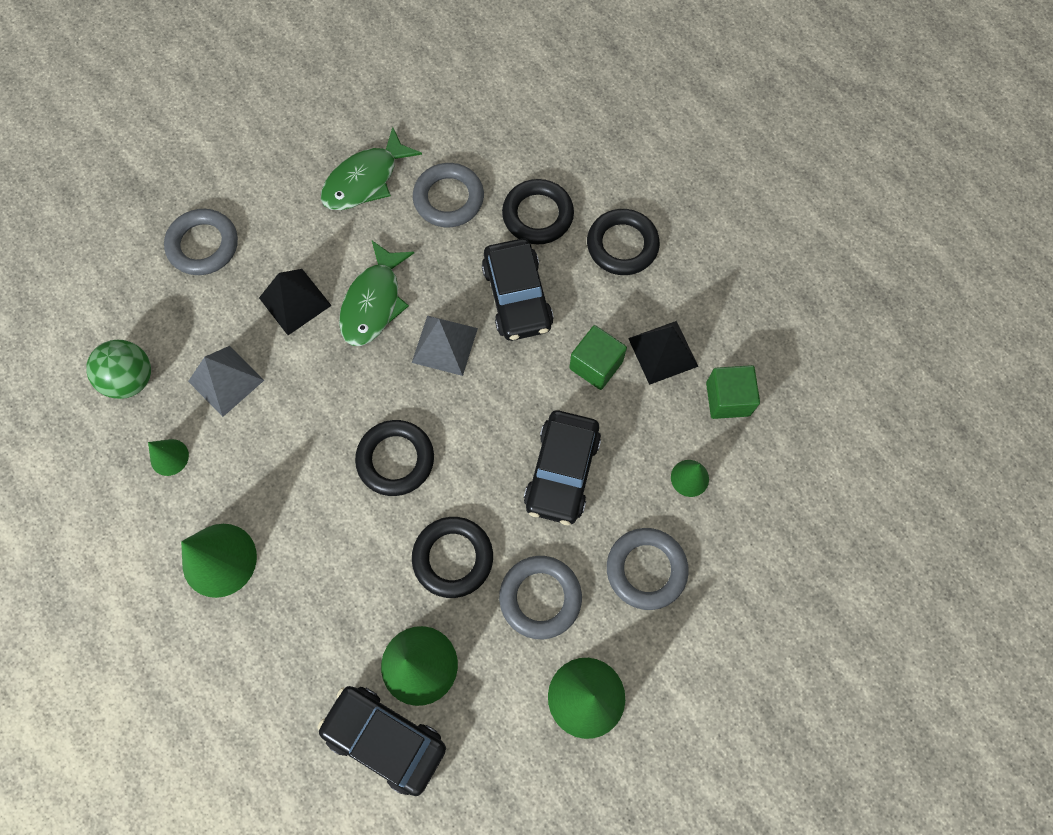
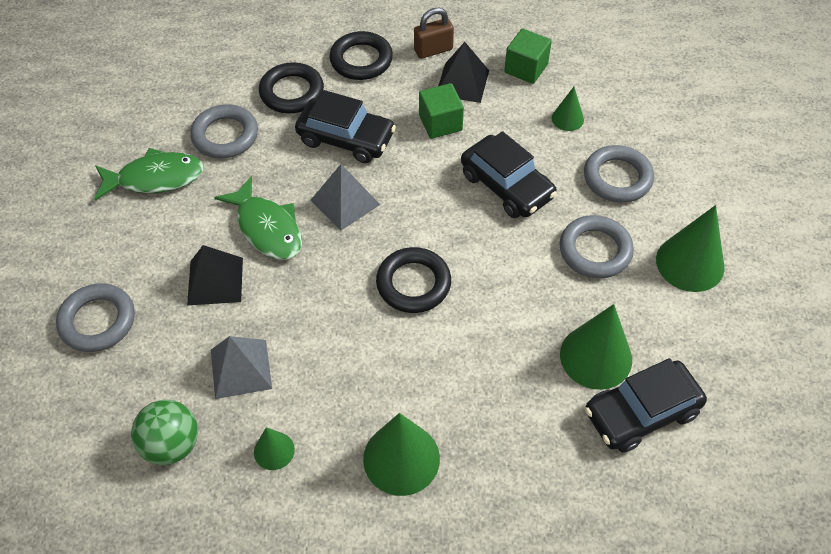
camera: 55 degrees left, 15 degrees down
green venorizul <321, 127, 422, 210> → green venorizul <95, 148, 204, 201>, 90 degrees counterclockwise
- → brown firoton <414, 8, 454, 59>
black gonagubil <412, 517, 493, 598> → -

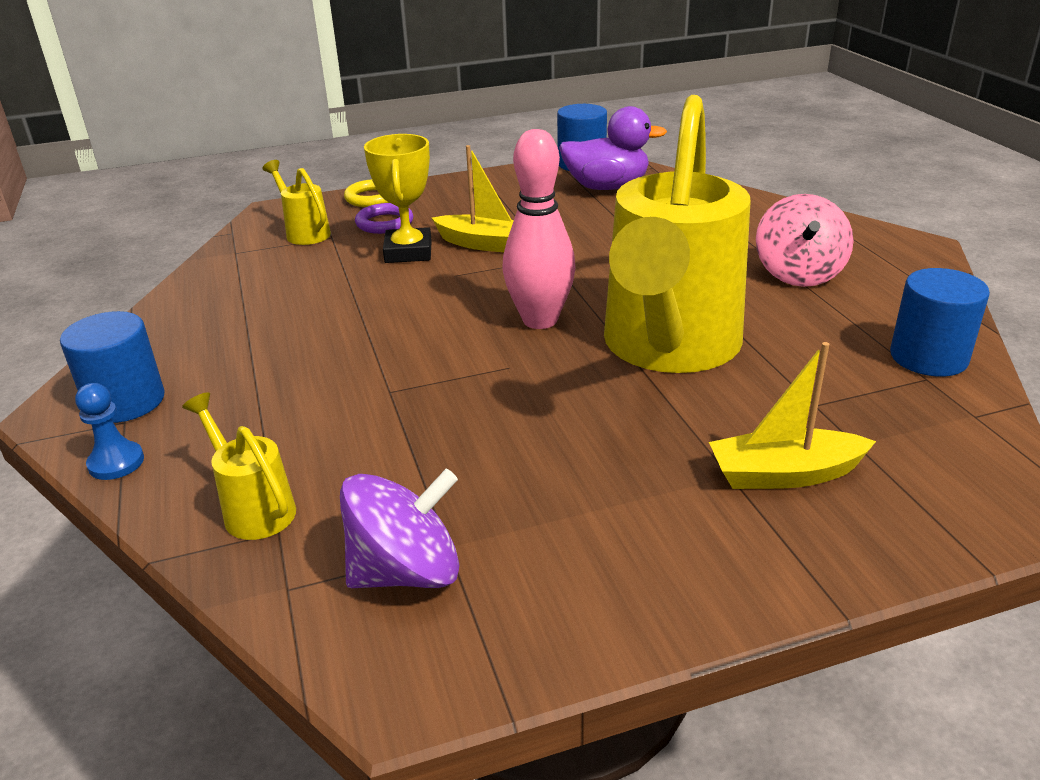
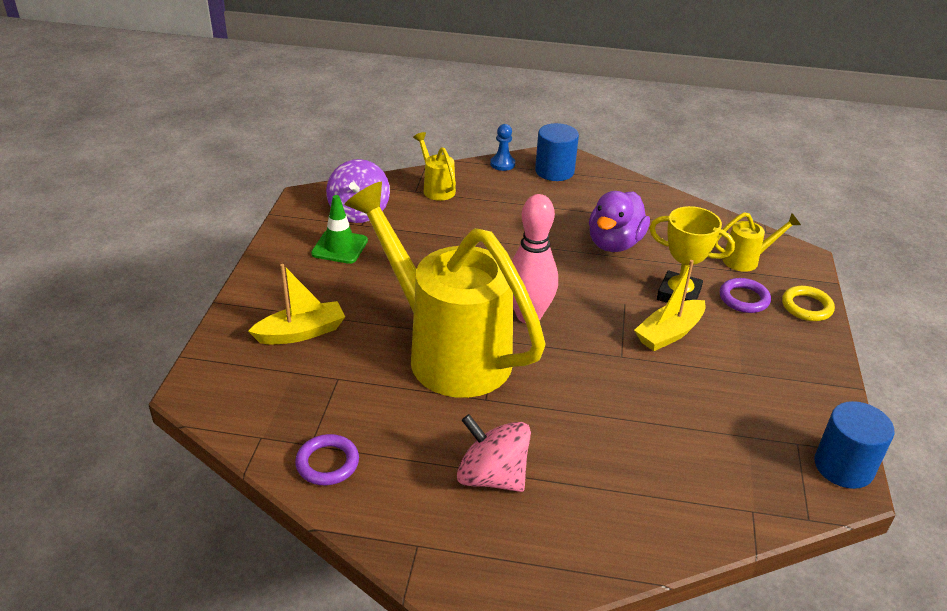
camera: 115 degrees right, 5 degrees up
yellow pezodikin <709, 342, 876, 489> → yellow pezodikin <248, 264, 345, 344>, 45 degrees clockwise
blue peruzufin <890, 268, 990, 377> → purple gonagubil <295, 434, 359, 485>
- → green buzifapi <311, 195, 368, 264>
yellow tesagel <182, 392, 296, 540> → yellow tesagel <413, 132, 456, 201>, 105 degrees counterclockwise
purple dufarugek <559, 106, 667, 190> → purple dufarugek <589, 191, 650, 252>, move

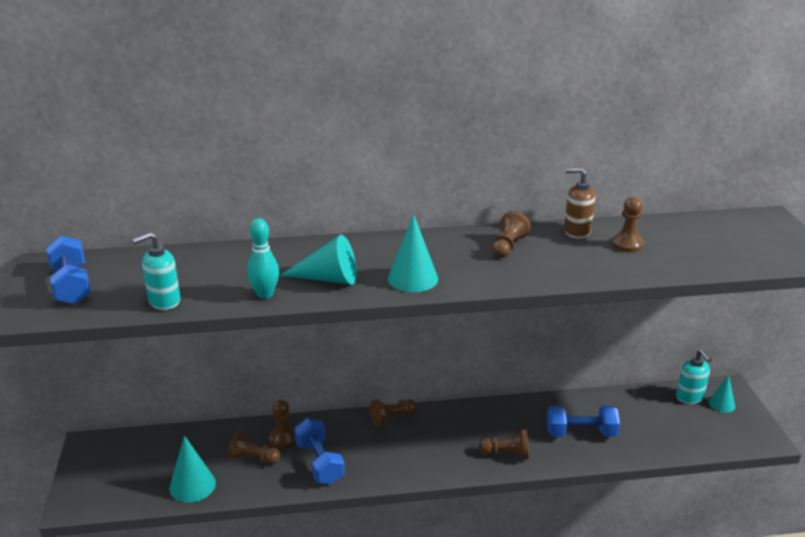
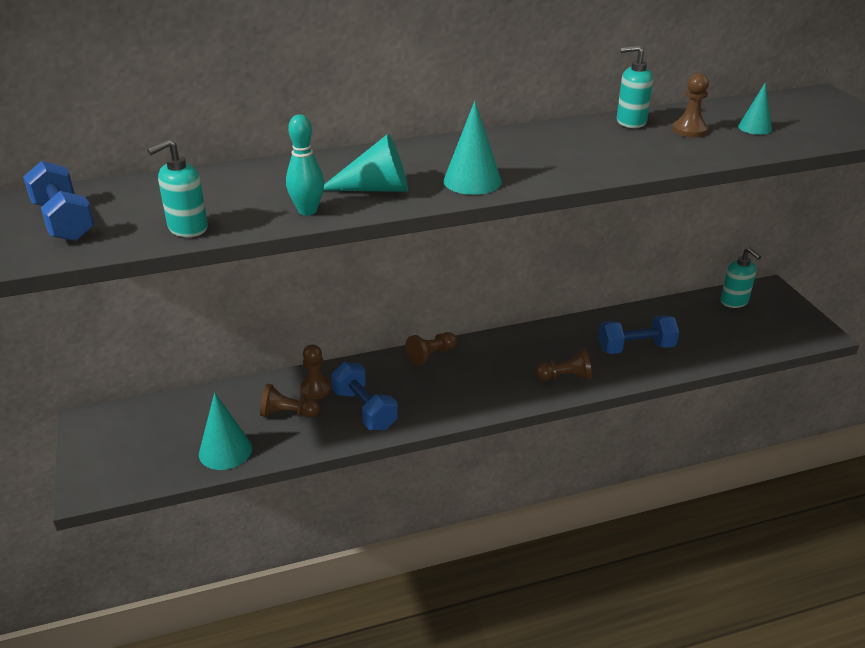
camera: 10 degrees left, 5 degrees up
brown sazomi <564, 168, 595, 239> → turquoise sazomi <617, 45, 653, 128>
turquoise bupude <709, 375, 735, 413> → turquoise bupude <738, 82, 772, 135>, move
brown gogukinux <492, 211, 531, 258> → -

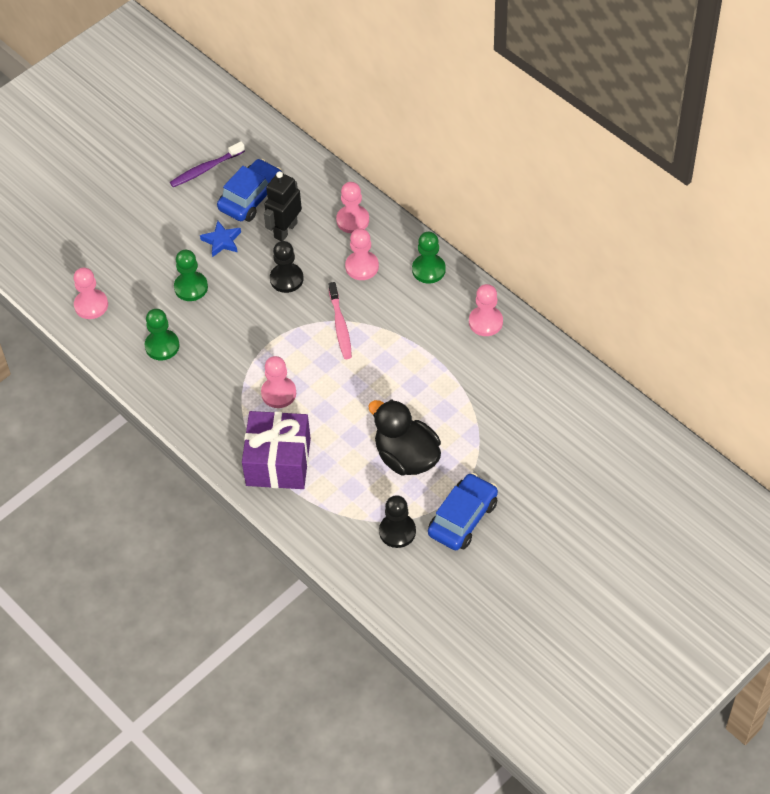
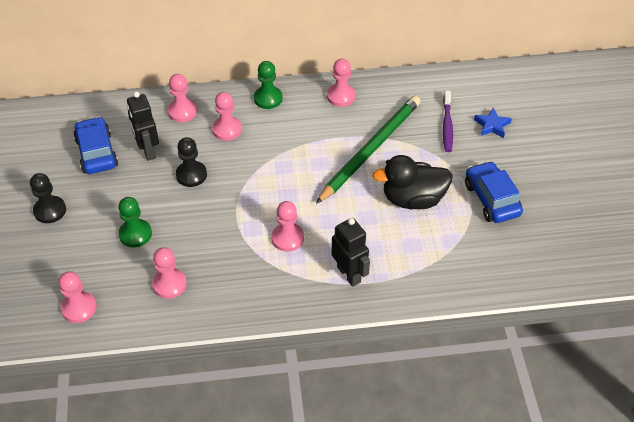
camera: 55 degrees left, 5 degrees down
black gogukinux <379, 495, 416, 548> → black gogukinux <30, 173, 66, 223>, move
green gogukinux <145, 309, 179, 360> → pink gogukinux <152, 247, 187, 299>
- → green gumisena <316, 96, 421, 204>
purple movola <242, 411, 311, 489> → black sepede <332, 218, 370, 287>
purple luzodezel <170, 141, 245, 187> → purple luzodezel <443, 91, 453, 152>, move
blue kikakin <200, 221, 241, 257> → blue kikakin <474, 108, 512, 138>, move
pink luzodezel <329, 282, 352, 359> → -

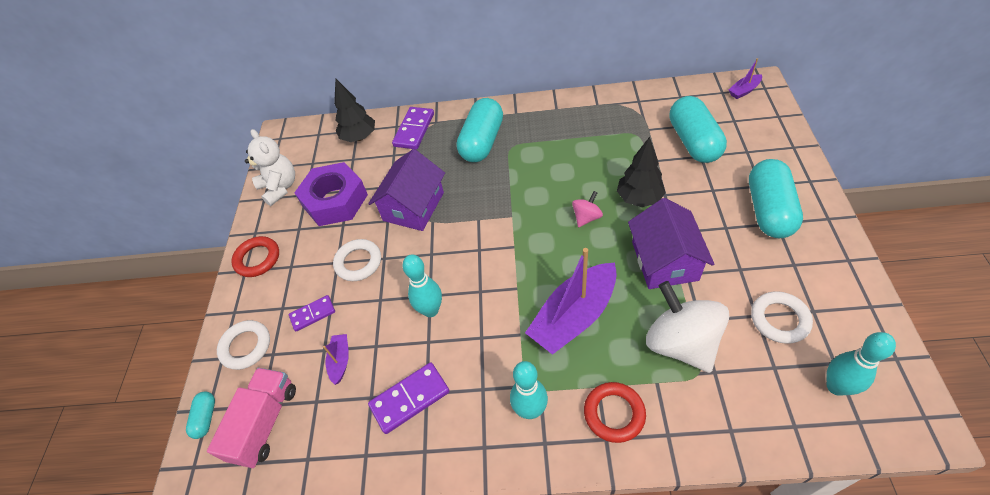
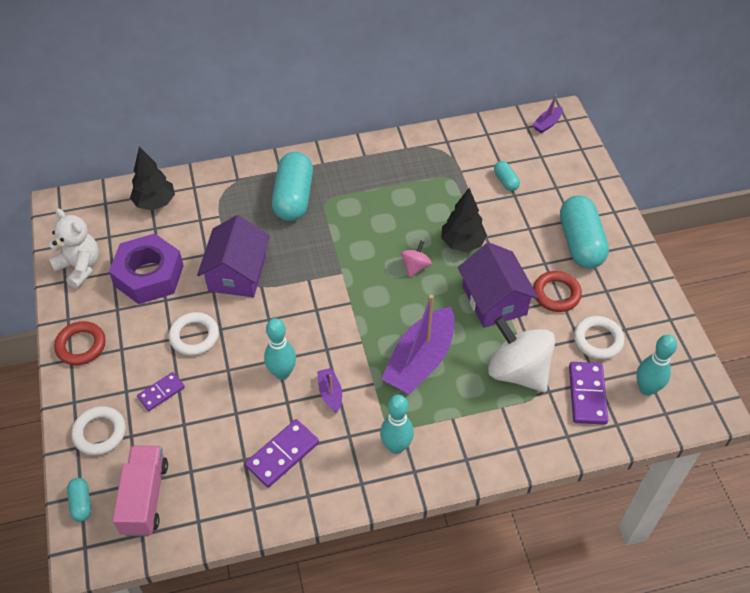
camera: 20 degrees left, 0 degrees up
purple pezodikin <323, 334, 349, 385> → purple pezodikin <317, 368, 342, 413>, move
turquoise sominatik <669, 96, 727, 163> → turquoise sominatik <494, 161, 520, 191>, x0.46
red gonagubil <584, 382, 646, 443> → red gonagubil <533, 271, 582, 312>, move
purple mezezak <392, 107, 434, 149> → purple mezezak <569, 362, 608, 425>, move

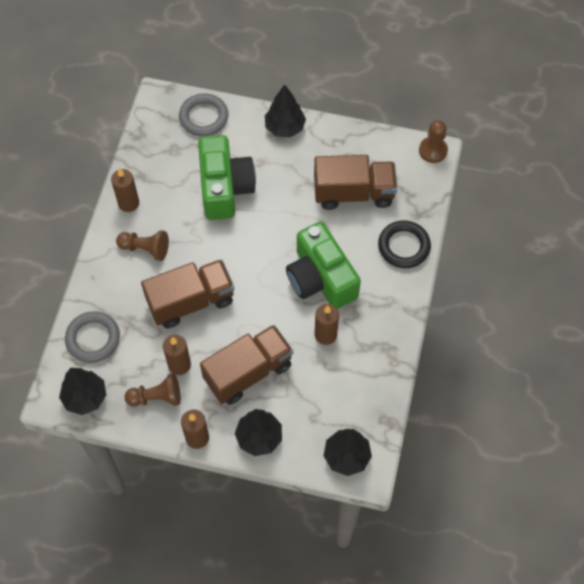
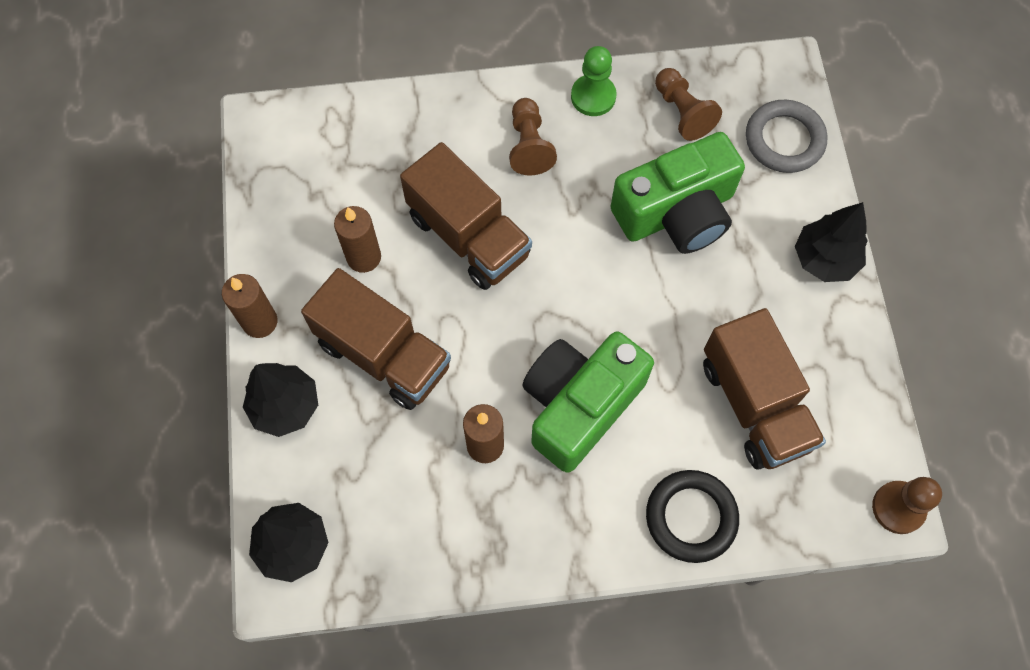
camera: 70 degrees right, 5 degrees up
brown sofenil <111, 168, 139, 212> → green gogukinux <571, 46, 616, 116>
brown gogukinux <124, 373, 181, 407> → brown gogukinux <655, 68, 722, 141>, move
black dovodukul <59, 368, 106, 415> → -
grey gonagubil <65, 311, 120, 363> → -

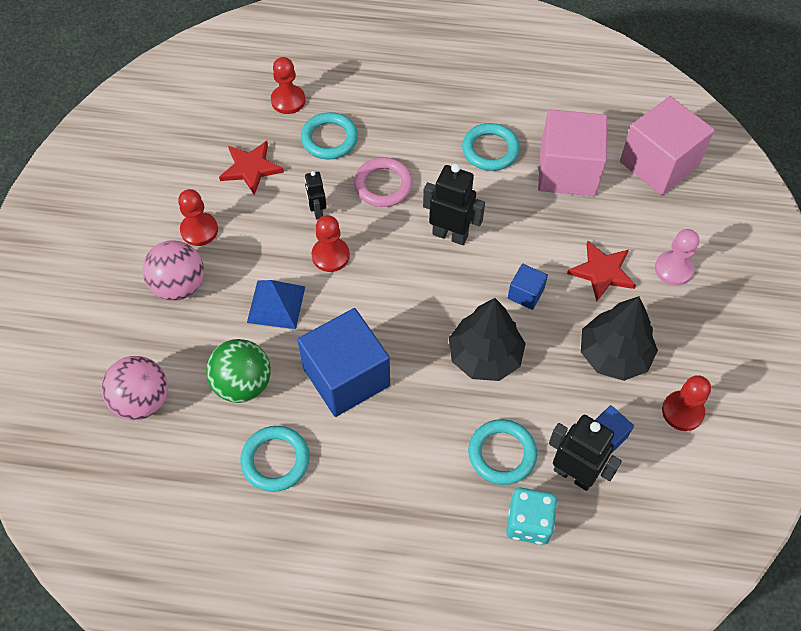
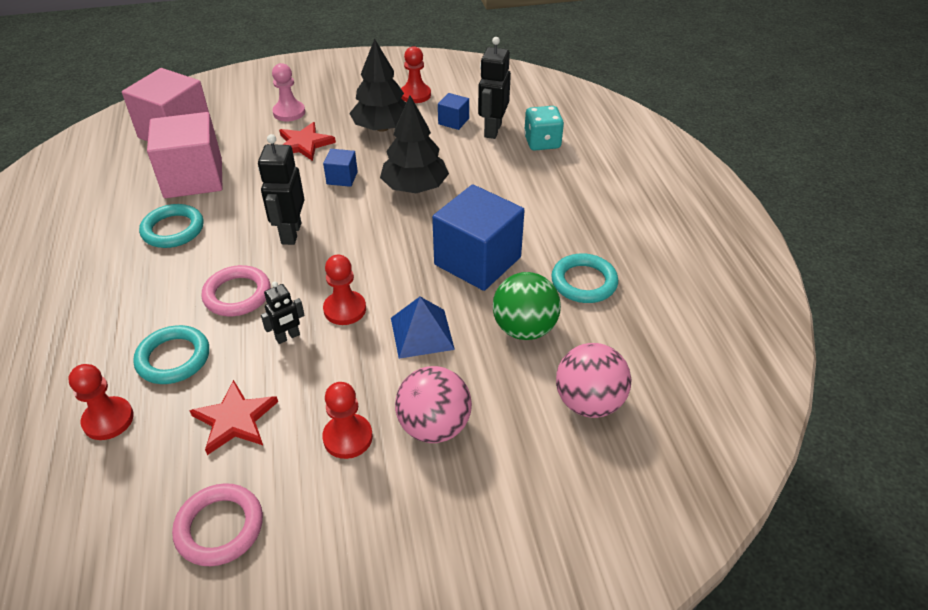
camera: 110 degrees left, 15 degrees down
- → pink gonagubil <172, 483, 263, 566>
turquoise gonagubil <468, 419, 537, 485> → -

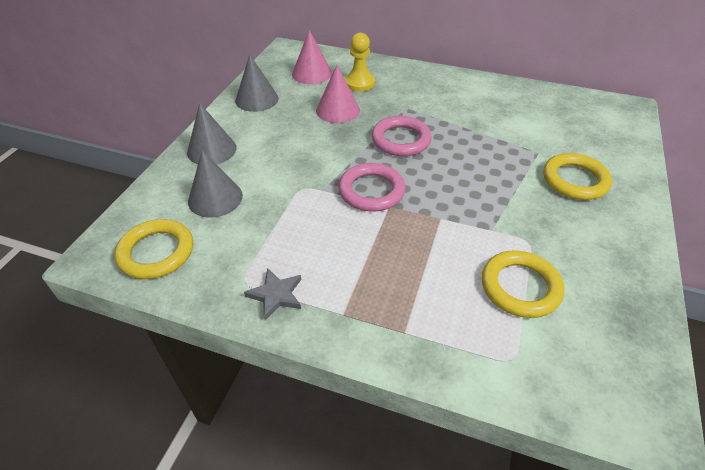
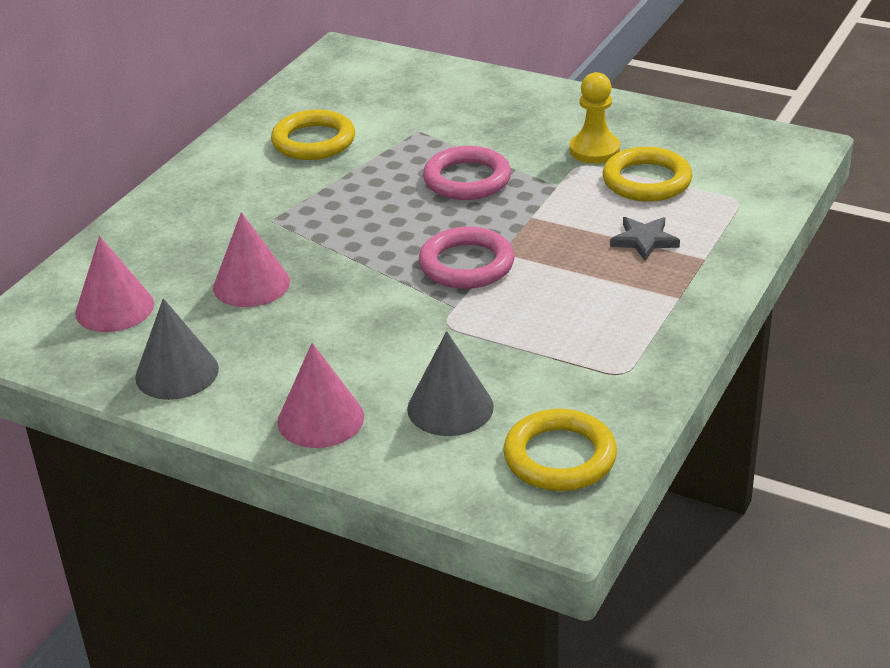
camera: 80 degrees left, 10 degrees down
yellow gonagubil <543, 153, 612, 200> → yellow gonagubil <271, 110, 355, 160>, move
grey bupude <187, 103, 237, 164> → pink bupude <277, 343, 364, 448>
pink gonagubil <372, 116, 432, 156> → pink gonagubil <423, 146, 511, 200>, move
yellow gogukinux <345, 33, 375, 92> → yellow gogukinux <569, 72, 620, 164>, move
grey kikakin <244, 268, 301, 320> → grey kikakin <610, 217, 680, 261>, move

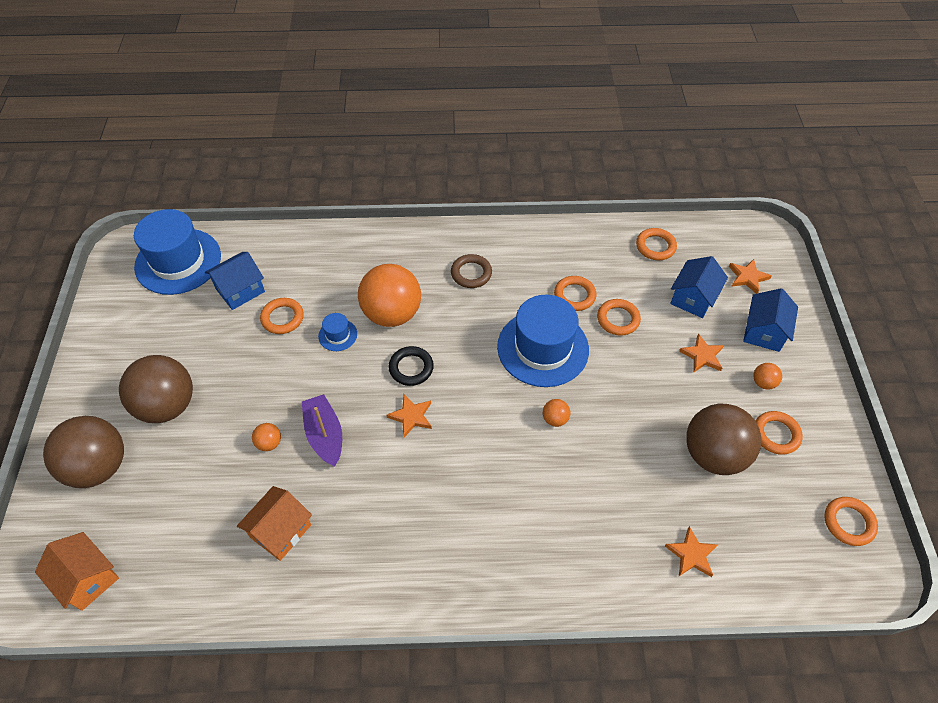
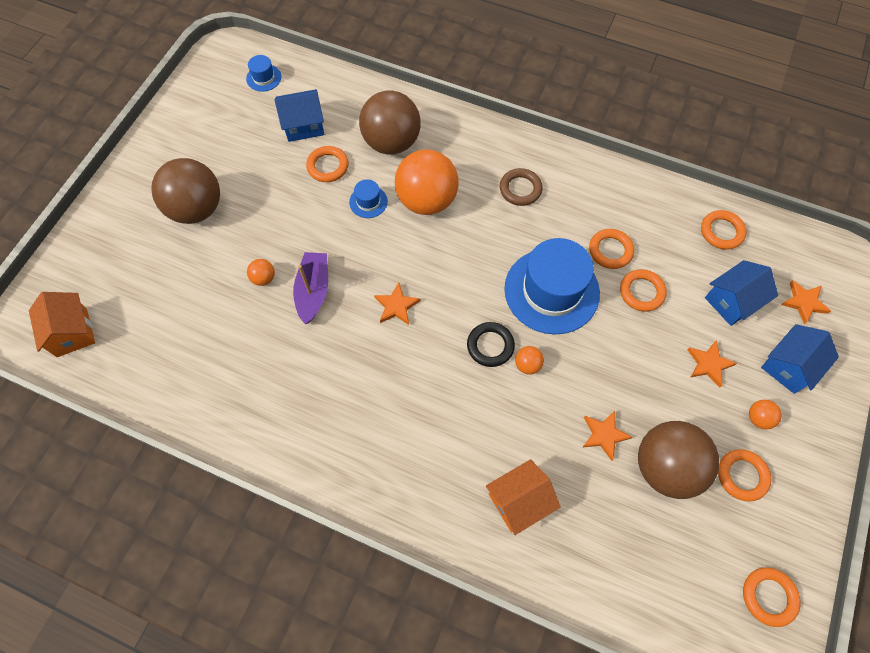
camera: 25 degrees right, 10 degrees up
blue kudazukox <134, 209, 221, 295> → blue kudazukox <246, 55, 281, 92>, x0.43
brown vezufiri <43, 416, 124, 488> → brown vezufiri <359, 91, 421, 154>, move
black gonagubil <389, 346, 434, 386> → black gonagubil <467, 322, 515, 367>, move
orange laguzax <237, 486, 312, 561> → orange laguzax <486, 459, 561, 535>, move
orange kikakin <665, 526, 718, 577> → orange kikakin <582, 411, 632, 461>, move

